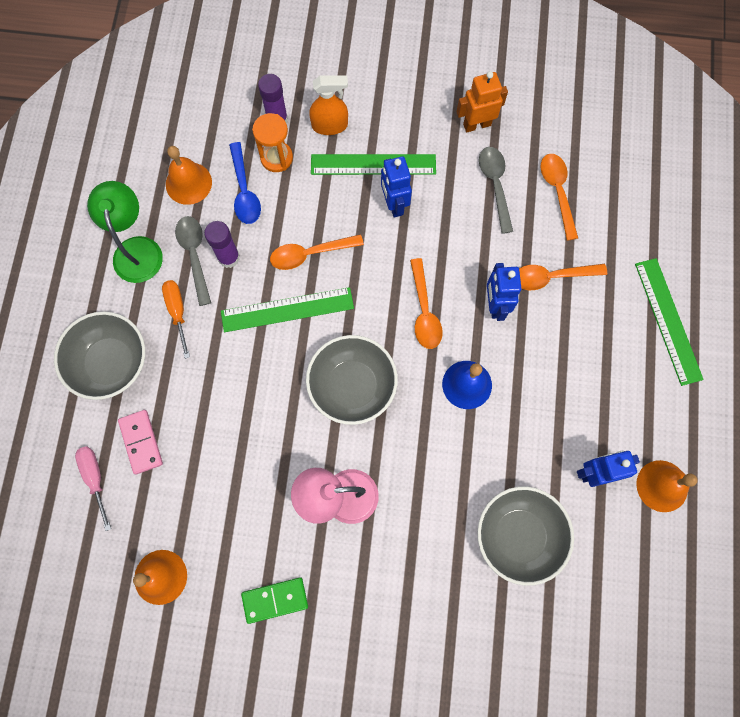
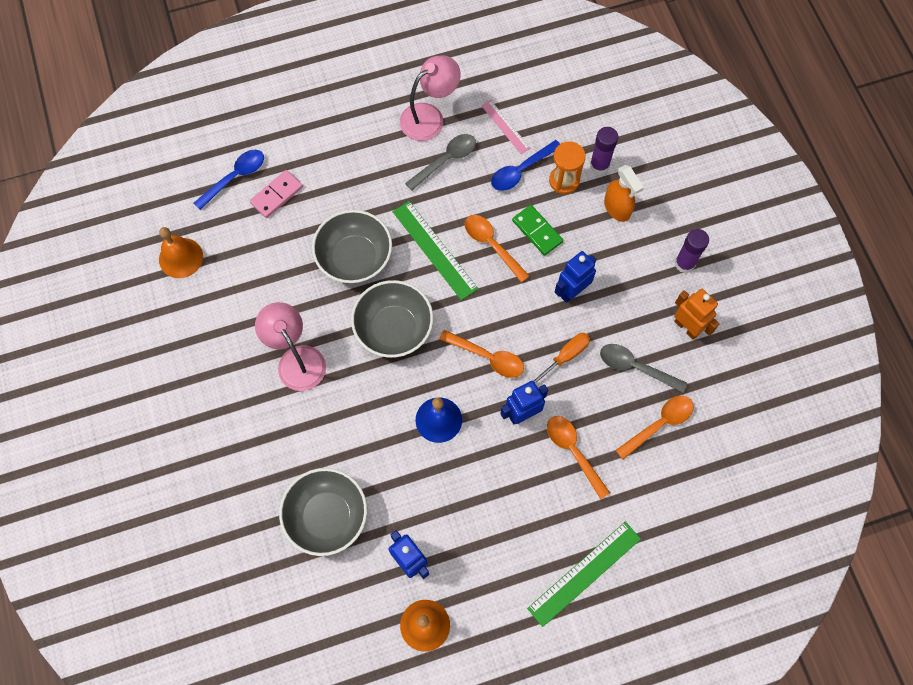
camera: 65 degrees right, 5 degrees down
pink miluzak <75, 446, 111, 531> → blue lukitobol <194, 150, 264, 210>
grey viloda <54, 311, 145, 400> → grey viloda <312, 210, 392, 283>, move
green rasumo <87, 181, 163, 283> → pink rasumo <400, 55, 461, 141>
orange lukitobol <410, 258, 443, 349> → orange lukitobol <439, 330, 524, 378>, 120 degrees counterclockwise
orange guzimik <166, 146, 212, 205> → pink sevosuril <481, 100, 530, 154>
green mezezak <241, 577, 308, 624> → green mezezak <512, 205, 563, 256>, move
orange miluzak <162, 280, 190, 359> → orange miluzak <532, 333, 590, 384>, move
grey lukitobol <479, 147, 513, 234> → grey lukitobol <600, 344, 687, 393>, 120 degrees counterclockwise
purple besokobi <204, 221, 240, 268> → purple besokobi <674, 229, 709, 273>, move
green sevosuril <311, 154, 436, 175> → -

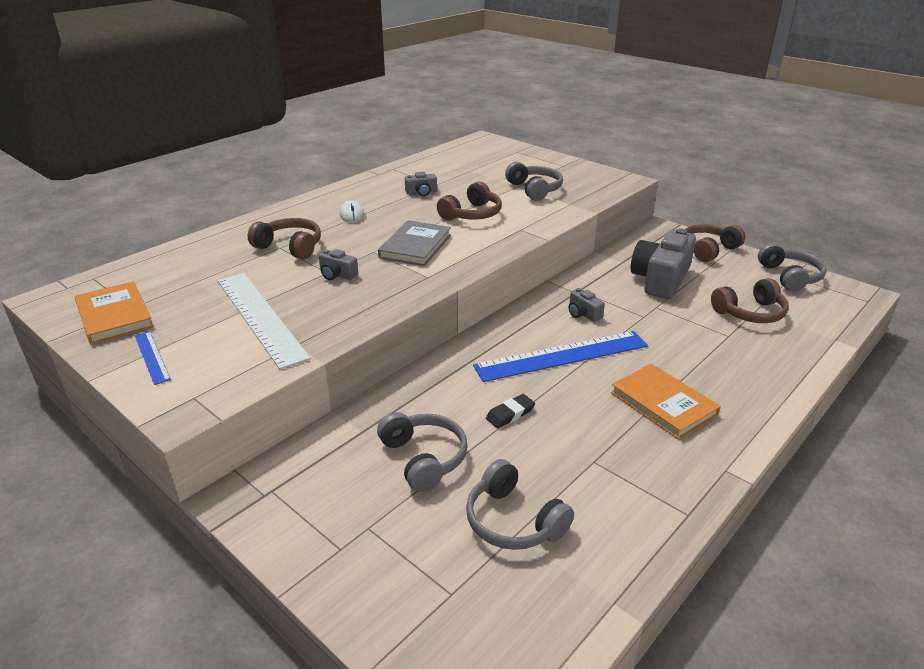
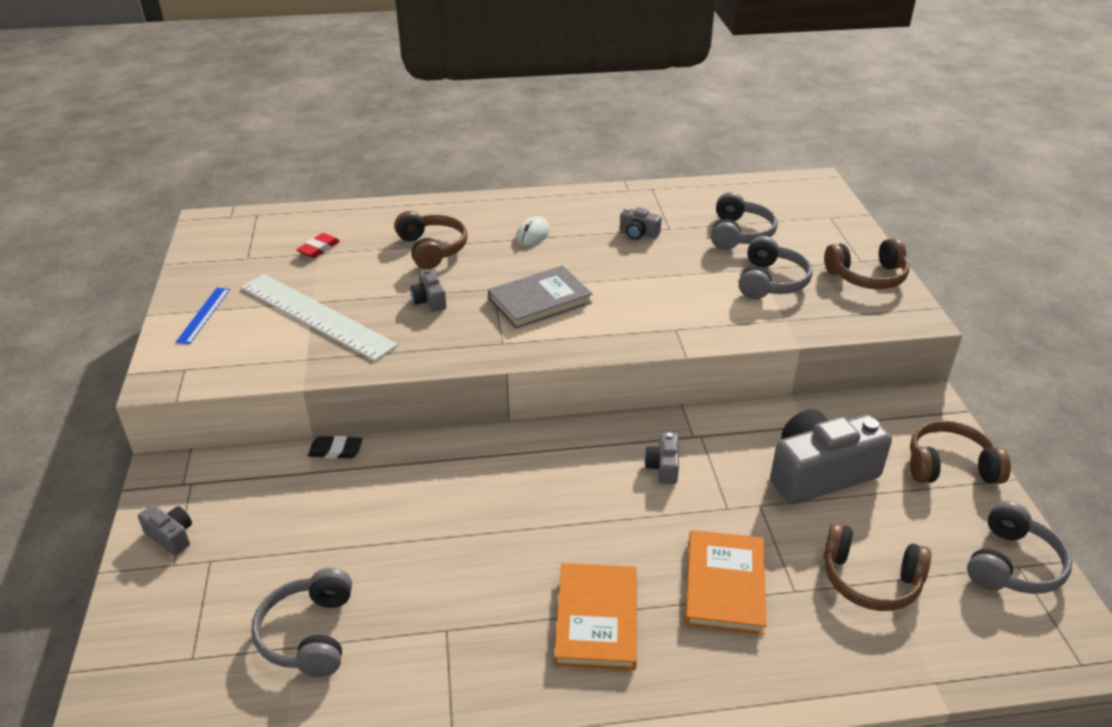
camera: 40 degrees right, 5 degrees up
- → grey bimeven <138, 505, 192, 555>
white sevosuril <218, 273, 311, 369> → white sevosuril <241, 274, 398, 361>, 60 degrees counterclockwise
- → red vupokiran <296, 233, 340, 258>
black vupokiran <486, 394, 535, 428> → black vupokiran <308, 436, 362, 459>, move
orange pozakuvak <74, 281, 154, 345> → orange pozakuvak <685, 530, 766, 635>, move
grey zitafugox <377, 412, 468, 492> → grey zitafugox <711, 192, 778, 250>, move
brown zitafugox <437, 181, 502, 221> → brown zitafugox <824, 238, 910, 289>, move
blue sevosuril <473, 331, 648, 382> → -

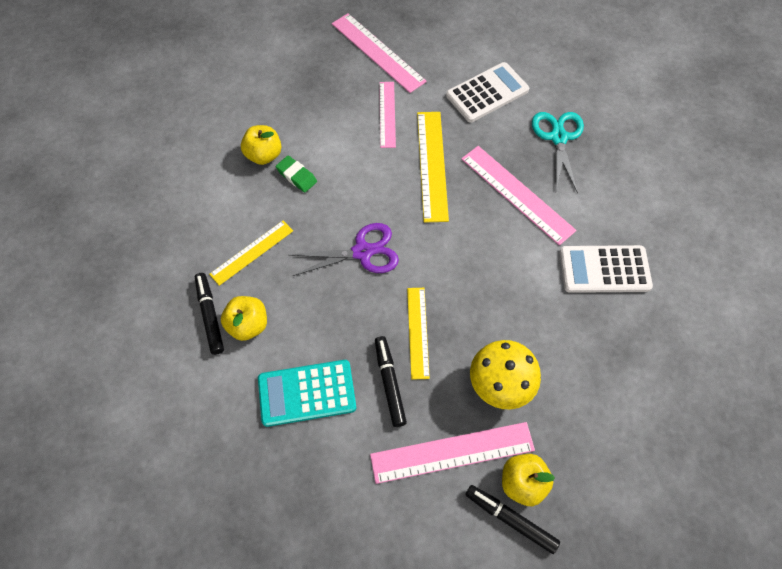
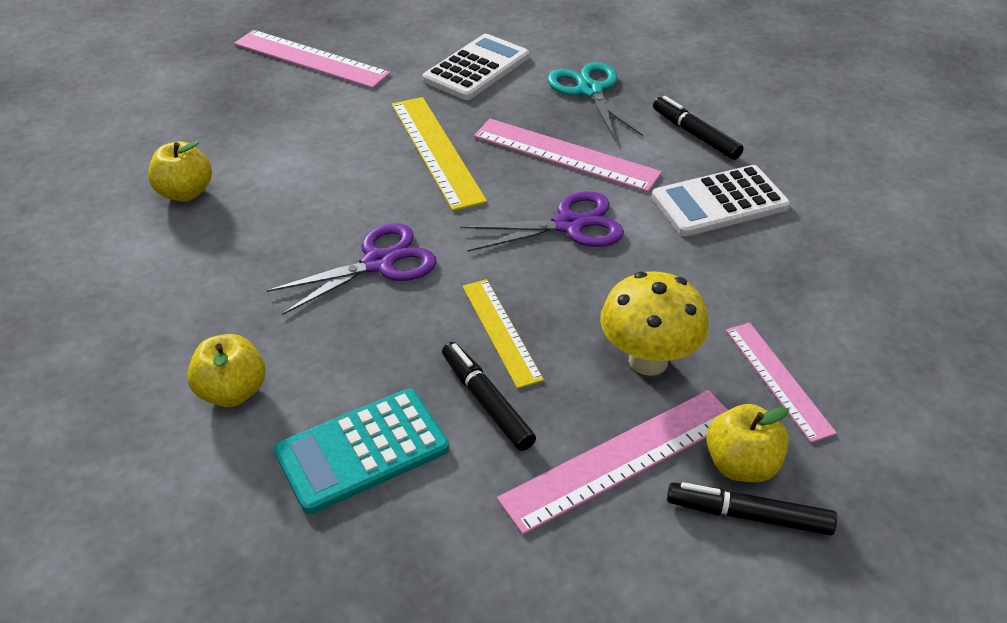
camera: 20 degrees left, 20 degrees down
- → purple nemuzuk <460, 191, 624, 252>
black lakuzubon <195, 273, 224, 355> → black lakuzubon <653, 96, 744, 160>, move
pink sevosuril <379, 82, 396, 148> → pink sevosuril <726, 323, 837, 443>, move
yellow sevosuril <209, 221, 293, 286> → -
green vupokiran <276, 155, 317, 193> → -

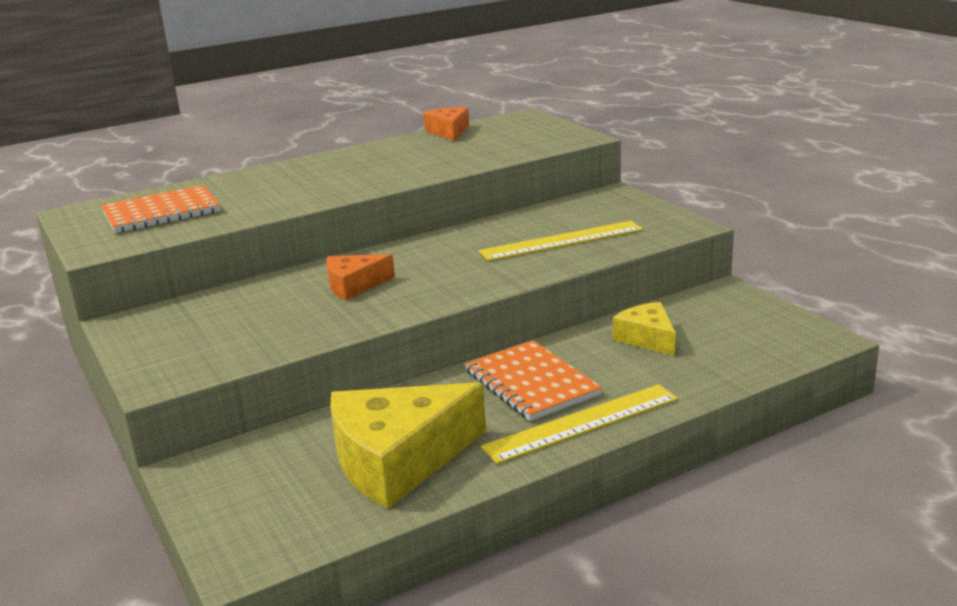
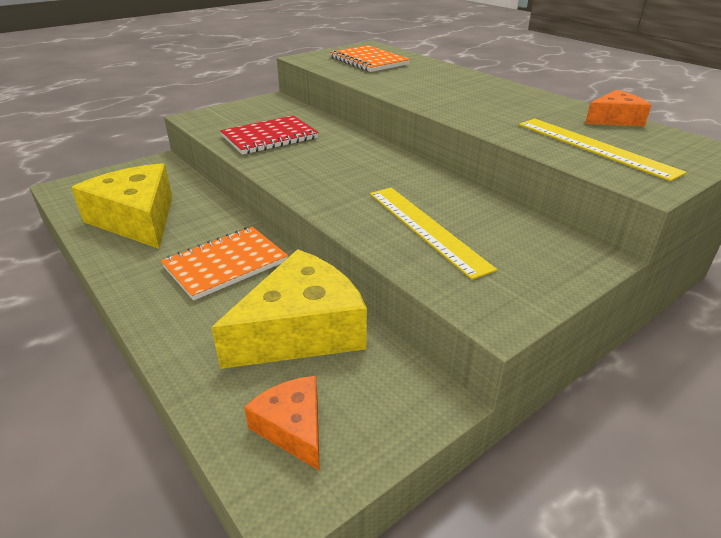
camera: 80 degrees right, 10 degrees up
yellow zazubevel <613, 302, 676, 356> → yellow zazubevel <211, 249, 367, 369>, x1.90
- → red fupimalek <220, 115, 319, 155>
orange zazubevel <326, 254, 395, 300> → orange zazubevel <244, 376, 320, 471>, move
yellow sevosuril <481, 384, 678, 464> → yellow sevosuril <519, 119, 687, 181>, move

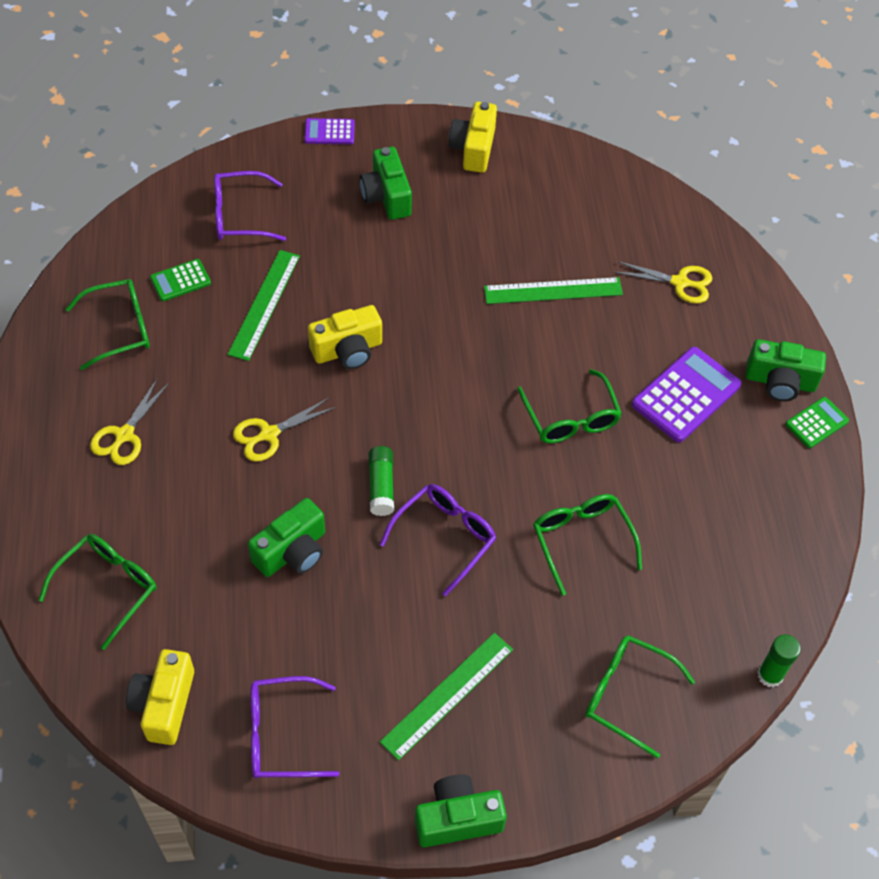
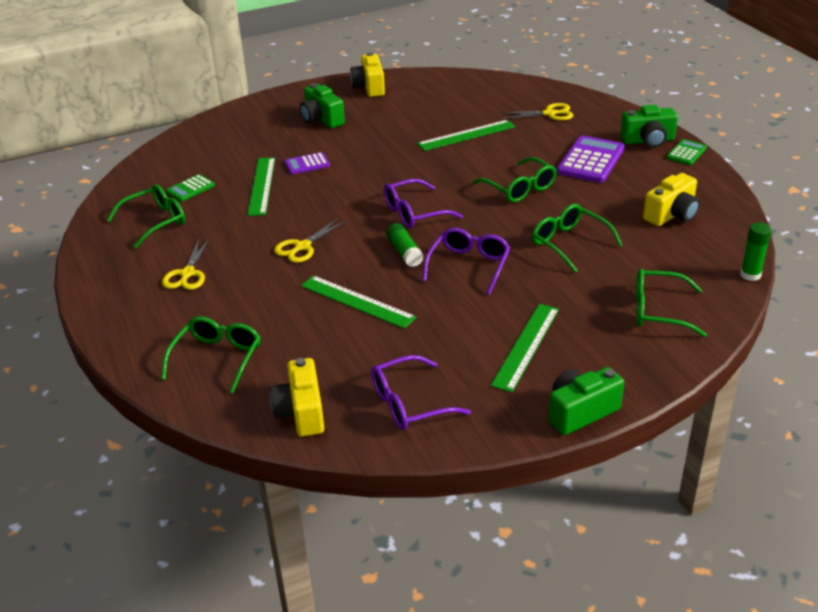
camera: 15 degrees left, 20 degrees down
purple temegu <304, 118, 355, 144> → purple temegu <285, 152, 330, 174>, move
green bimeven <248, 498, 325, 577> → green sevosuril <301, 275, 416, 329>
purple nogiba <214, 171, 286, 241> → purple nogiba <384, 179, 463, 228>, move
yellow bimeven <308, 305, 382, 369> → yellow bimeven <643, 173, 700, 226>, move

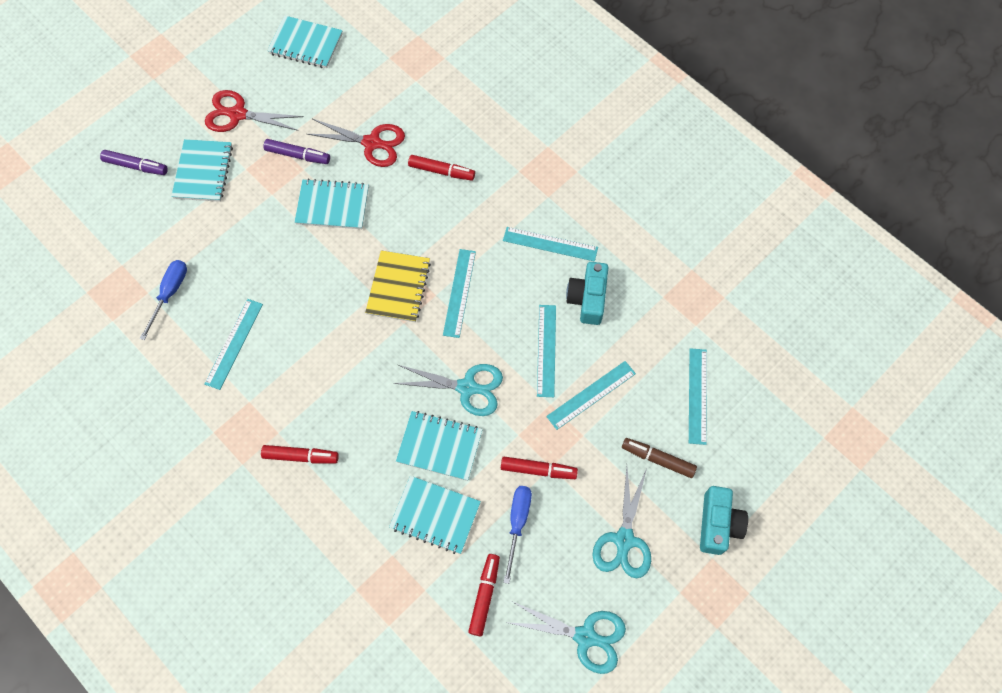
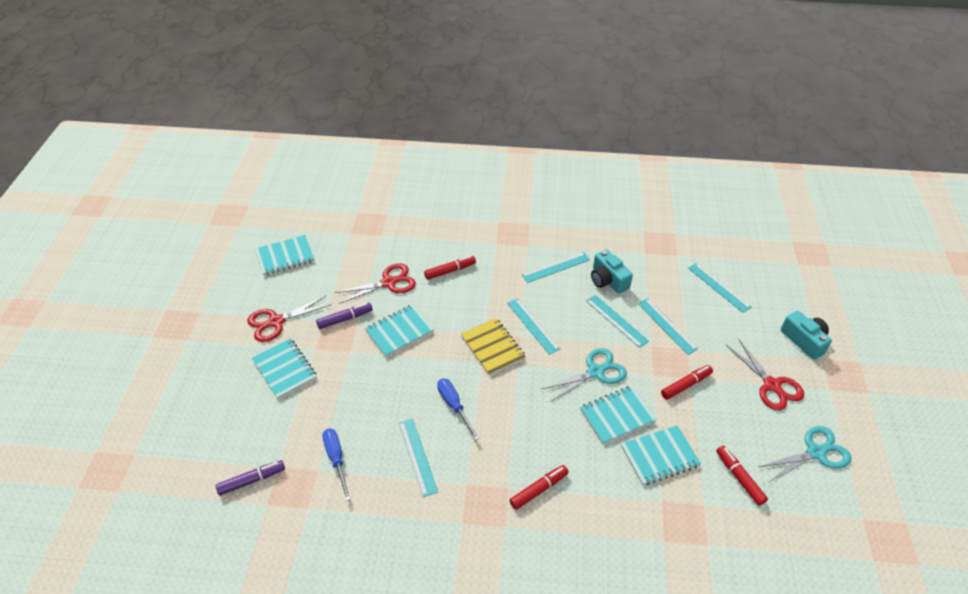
camera: 40 degrees left, 20 degrees down
purple lakuzubon <100, 150, 168, 175> → purple lakuzubon <216, 460, 285, 496>, move
blue miluzak <503, 486, 532, 584> → blue miluzak <437, 378, 480, 440>, move
turquoise sevosuril <546, 361, 636, 430> → turquoise sevosuril <638, 298, 698, 355>, 45 degrees counterclockwise
turquoise nemuzuk <592, 467, 651, 578> → red nemuzuk <726, 339, 804, 411>
brown lakuzubon <622, 438, 697, 478> → -

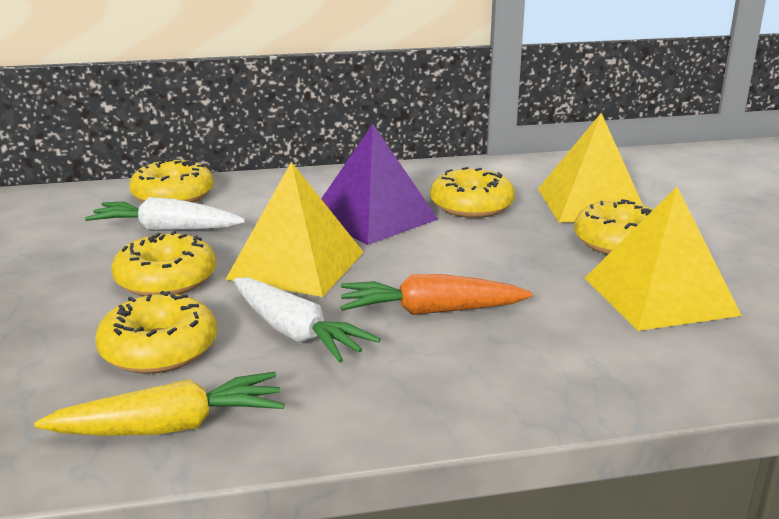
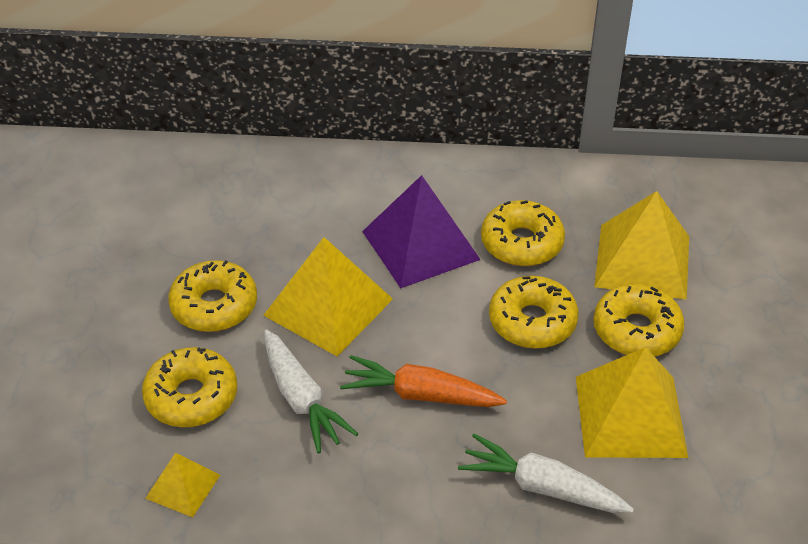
camera: 15 degrees right, 20 degrees up
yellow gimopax <34, 372, 285, 436> → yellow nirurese <145, 453, 220, 517>
white gimopax <85, 197, 245, 231> → white gimopax <458, 434, 634, 513>, move
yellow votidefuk <129, 159, 214, 203> → yellow votidefuk <489, 276, 579, 349>, move

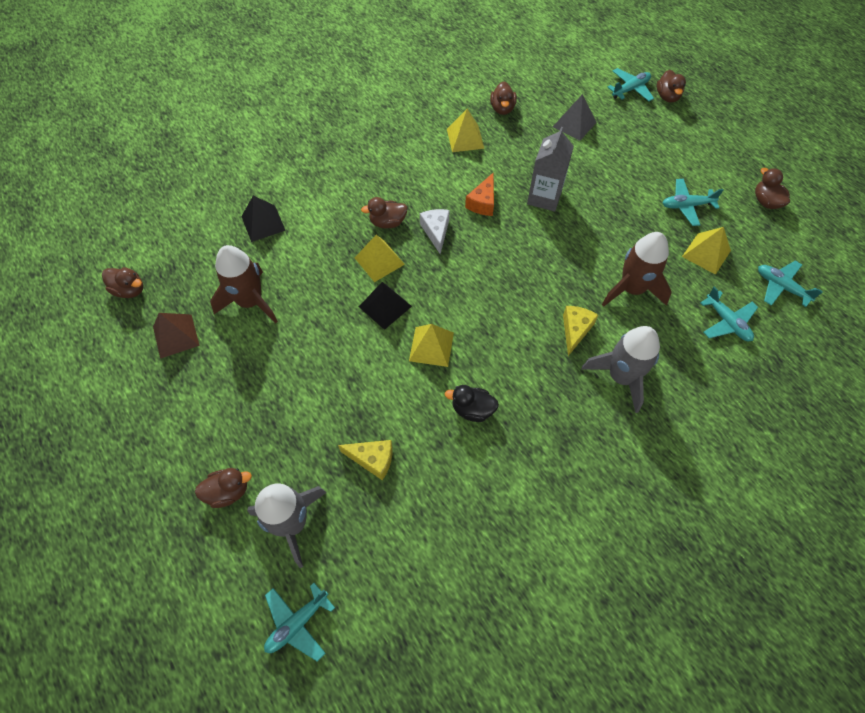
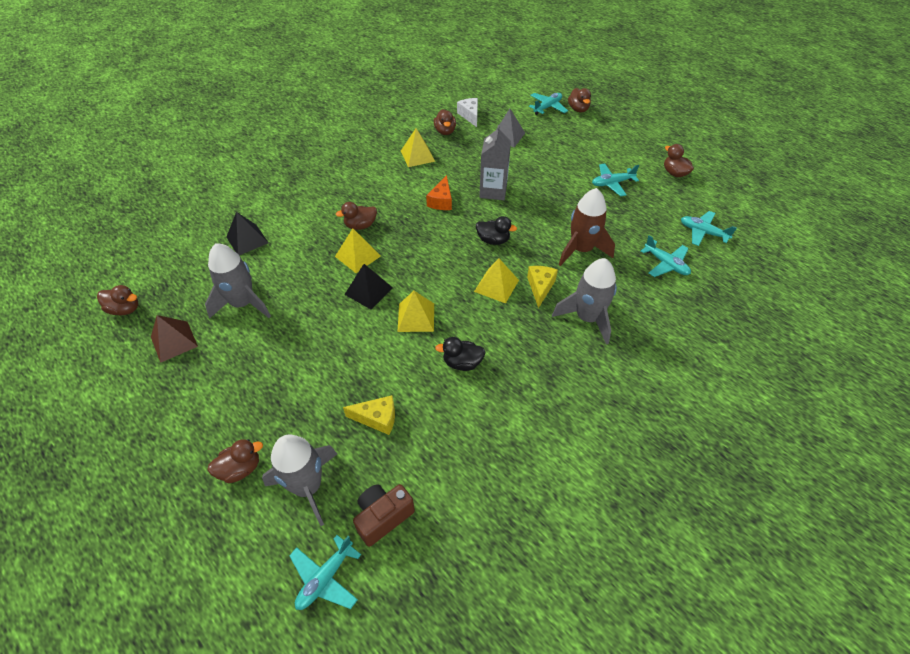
camera: 10 degrees left, 10 degrees down
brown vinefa <210, 245, 278, 324> → grey vinefa <205, 243, 271, 319>
- → brown bimeven <353, 484, 415, 547>
white zazubevel <420, 209, 450, 254> → white zazubevel <457, 98, 478, 127>, move
yellow nirurese <682, 227, 731, 275> → yellow nirurese <474, 259, 519, 304>, move
- → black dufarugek <476, 216, 517, 245>

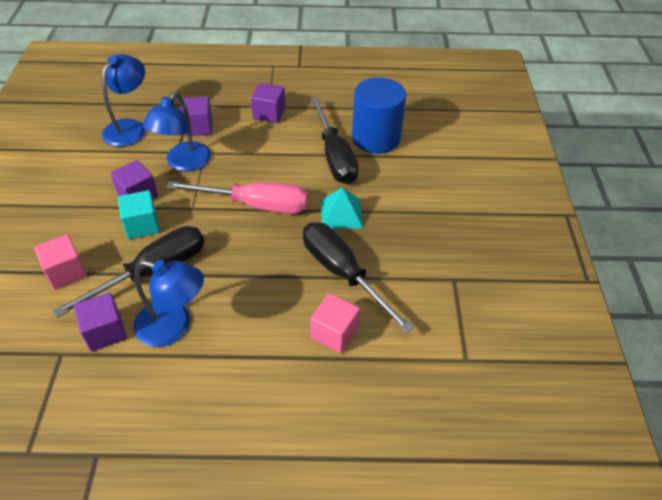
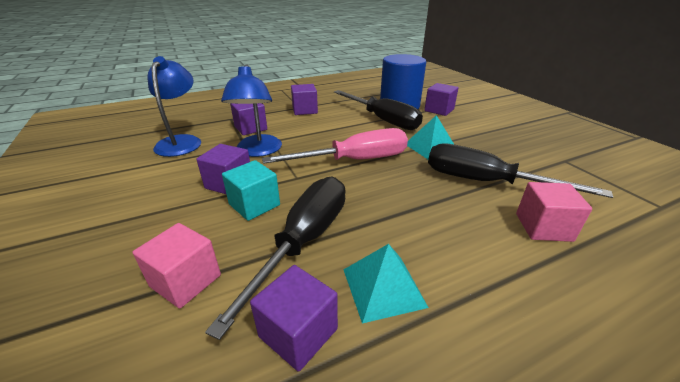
camera: 25 degrees left, 15 degrees down
blue rasumo <133, 259, 204, 347> → turquoise nirurese <344, 244, 429, 323>
- → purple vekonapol <424, 83, 459, 116>

